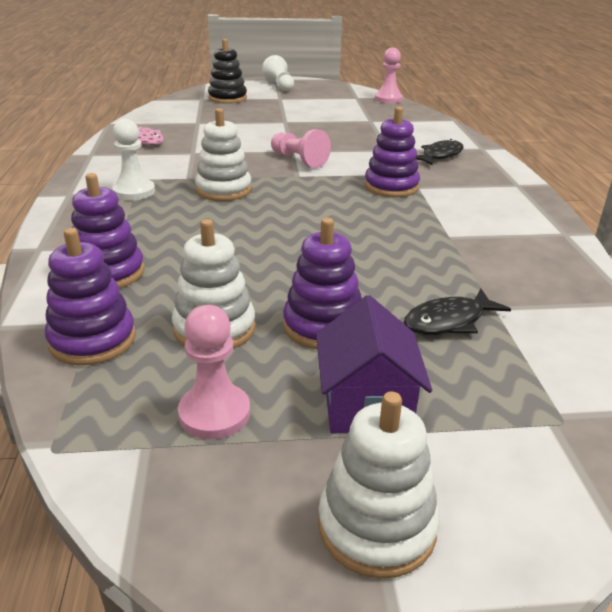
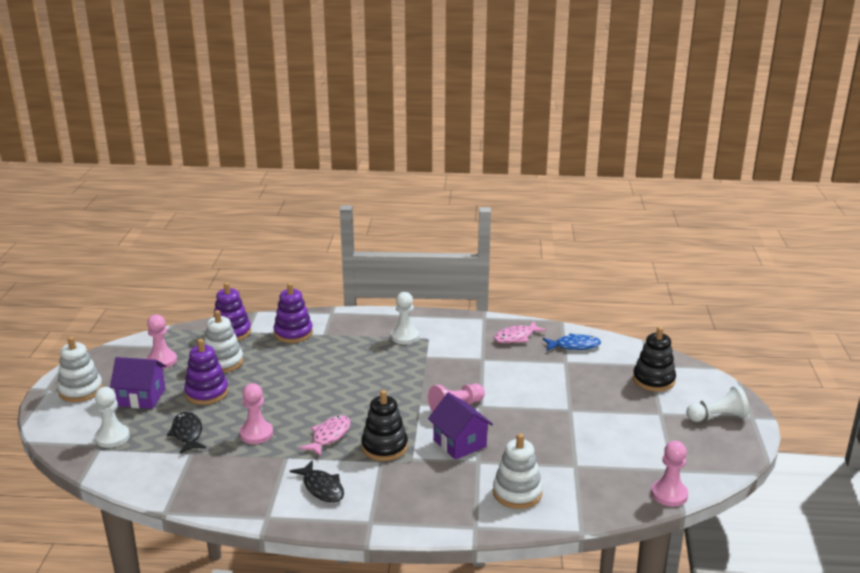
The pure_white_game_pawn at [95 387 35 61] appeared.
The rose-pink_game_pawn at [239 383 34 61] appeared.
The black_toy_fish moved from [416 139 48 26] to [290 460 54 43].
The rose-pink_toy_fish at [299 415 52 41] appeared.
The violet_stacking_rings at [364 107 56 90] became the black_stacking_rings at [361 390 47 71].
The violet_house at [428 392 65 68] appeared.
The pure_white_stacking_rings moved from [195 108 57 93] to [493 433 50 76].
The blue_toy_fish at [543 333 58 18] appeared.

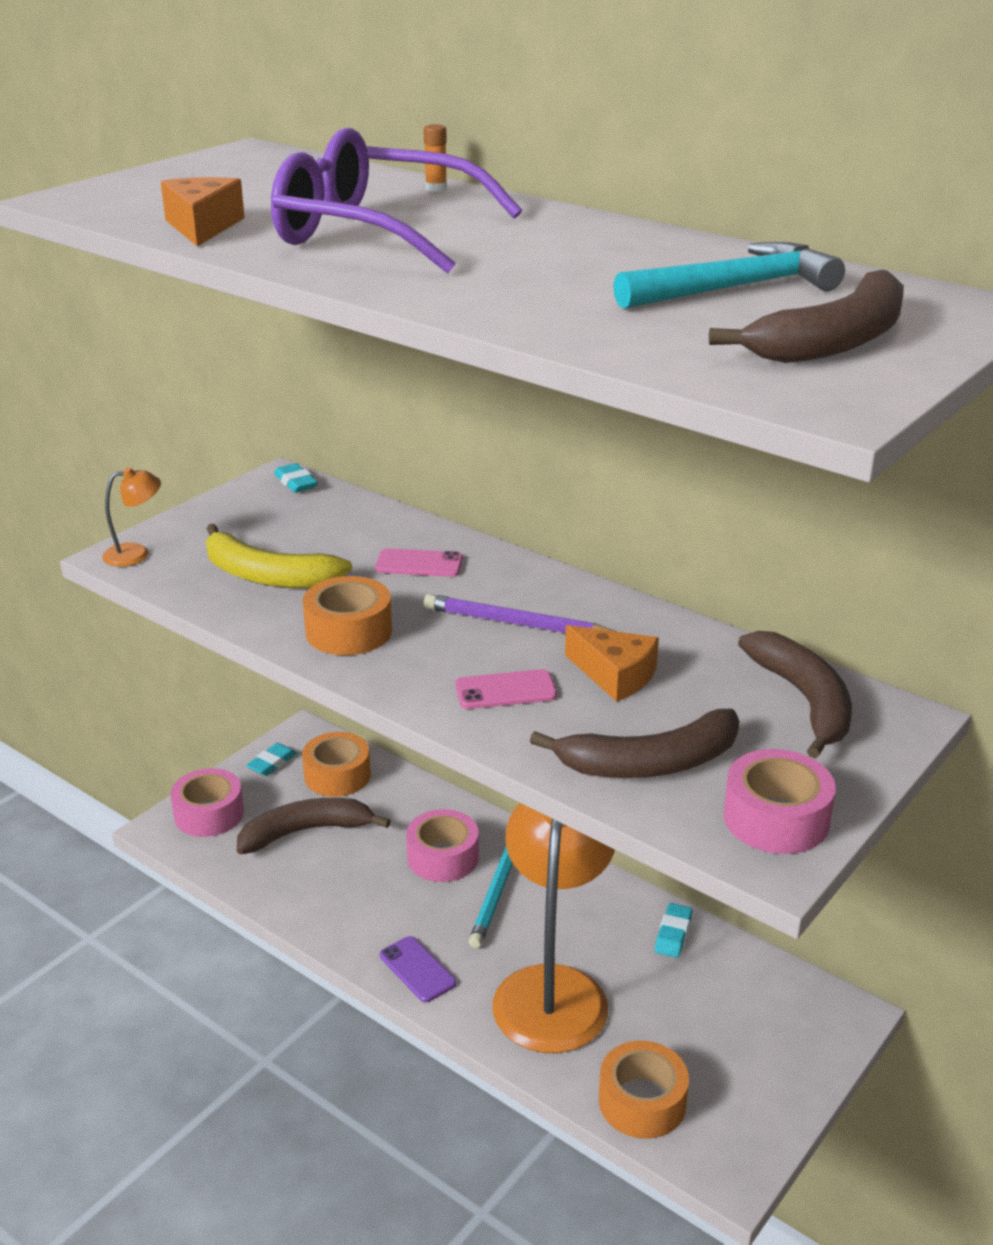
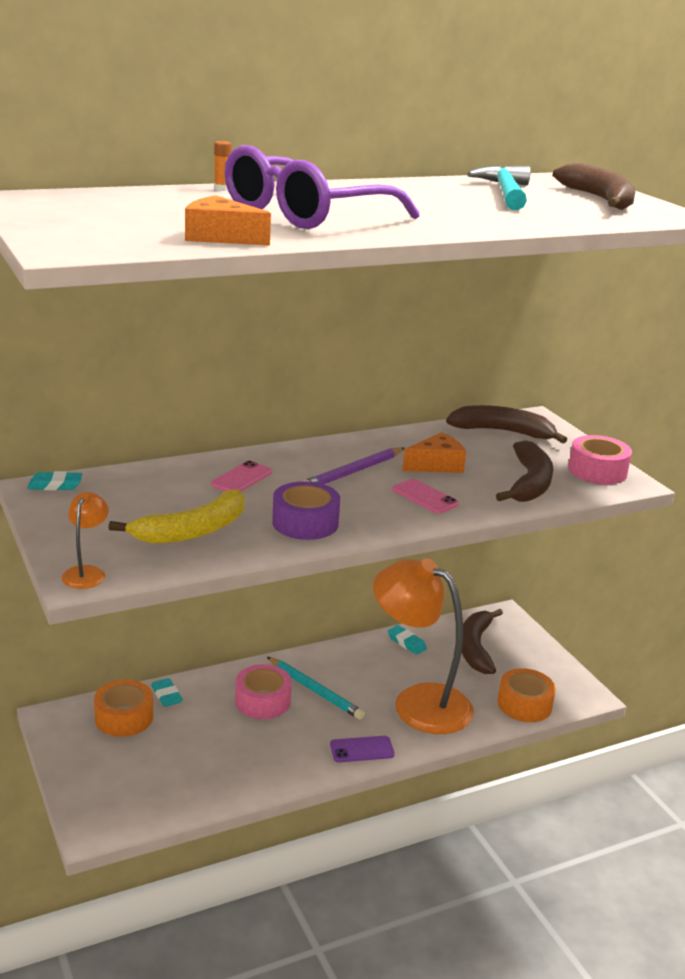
The turquoise_gum_eraser moved from [246 743 51 33] to [151 678 32 29].
The orange-coloured_sticky_tape at [303 576 89 79] became the violet_sticky_tape at [272 481 68 59].
The rose-pink_mobile_phone at [455 669 102 40] turned 60 degrees counterclockwise.
The brown_banana_fruit moved from [237 798 154 56] to [461 609 42 65].
The rose-pink_sticky_tape at [170 768 74 69] disappeared.

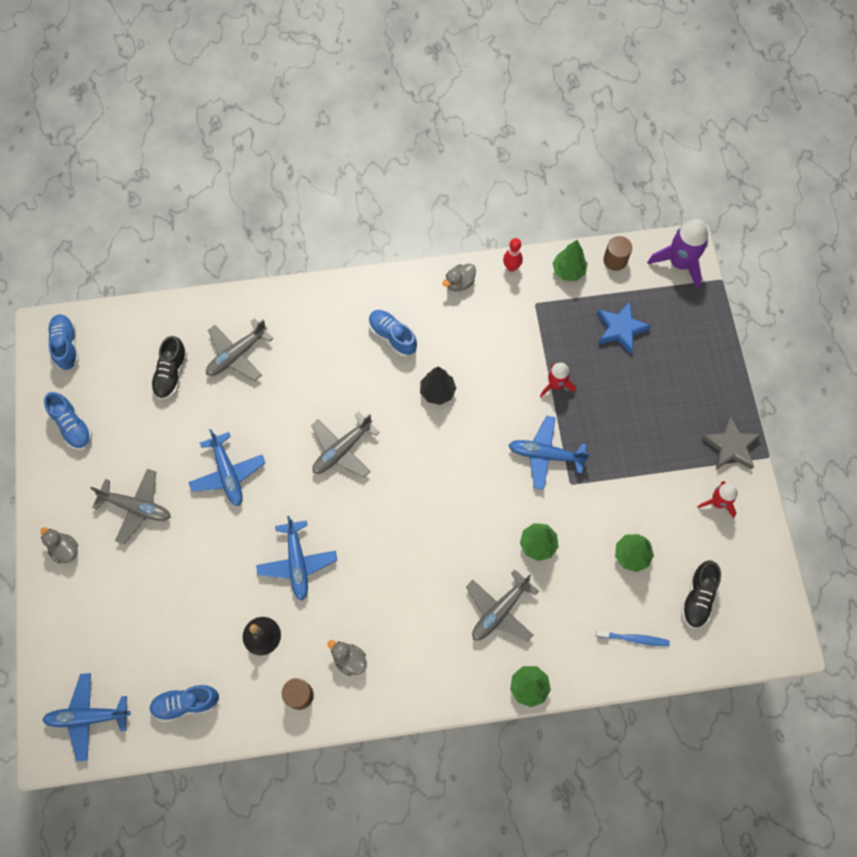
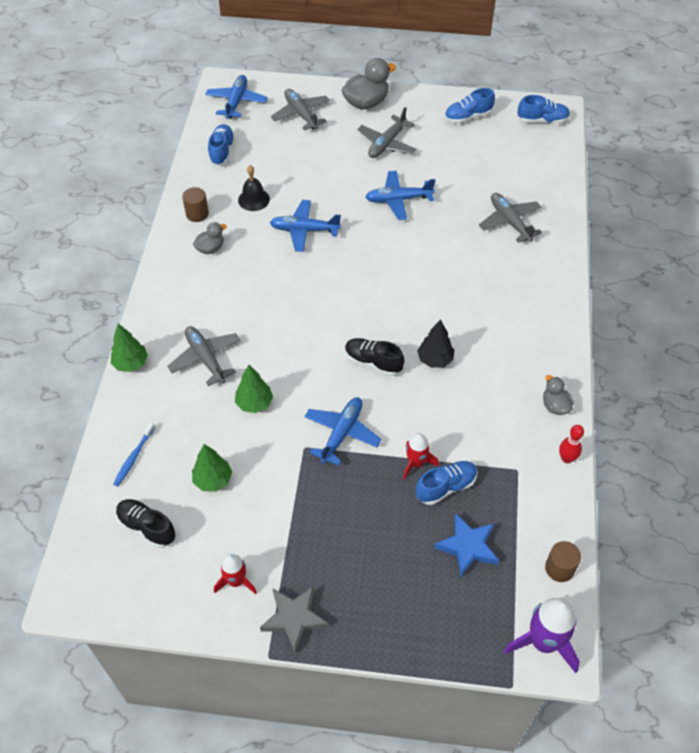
The ash-grey_plane moved from [311 412 69 66] to [271 89 59 41].
The ash-grey_duck at [41 527 37 37] changed to 1.77 times the size.
The black_sneaker moved from [151 336 37 64] to [345 338 60 38].
The blue_sneaker moved from [368 310 49 46] to [416 461 61 44].
The green_toy_tree at [553 240 35 41] disappeared.

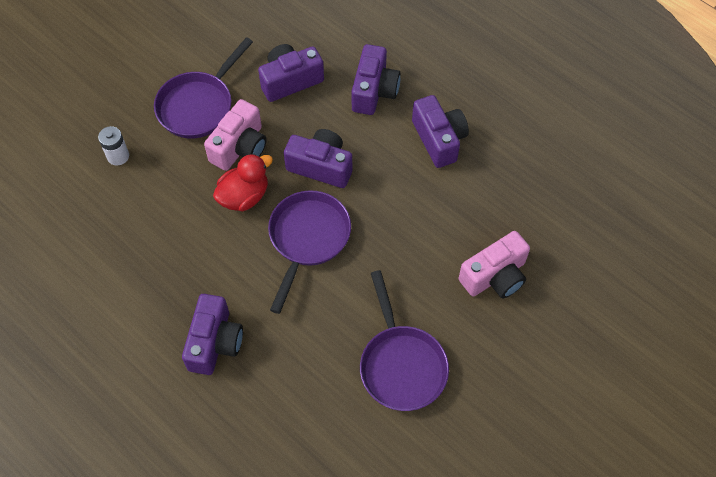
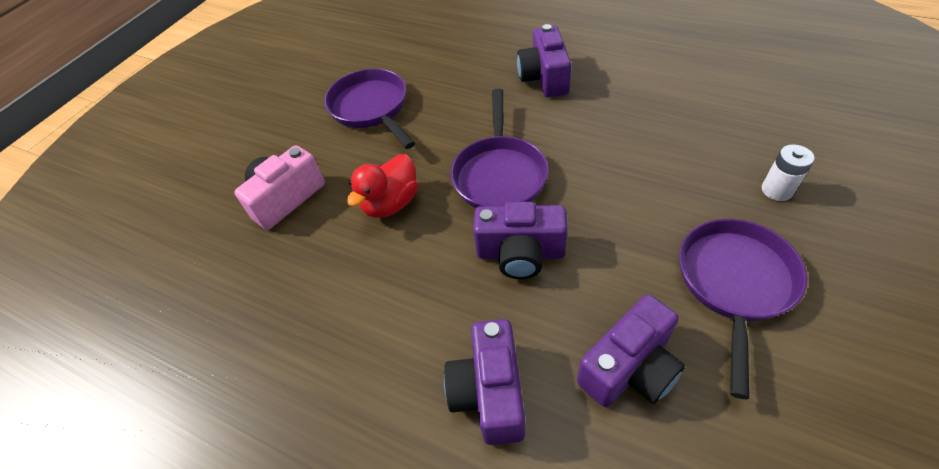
The scarlet_duck moved from [213 154 60 57] to [347 154 71 64].
The rose-pink_compact_camera at [204 99 63 72] disappeared.
The violet_compact_camera at [412 95 57 73] disappeared.

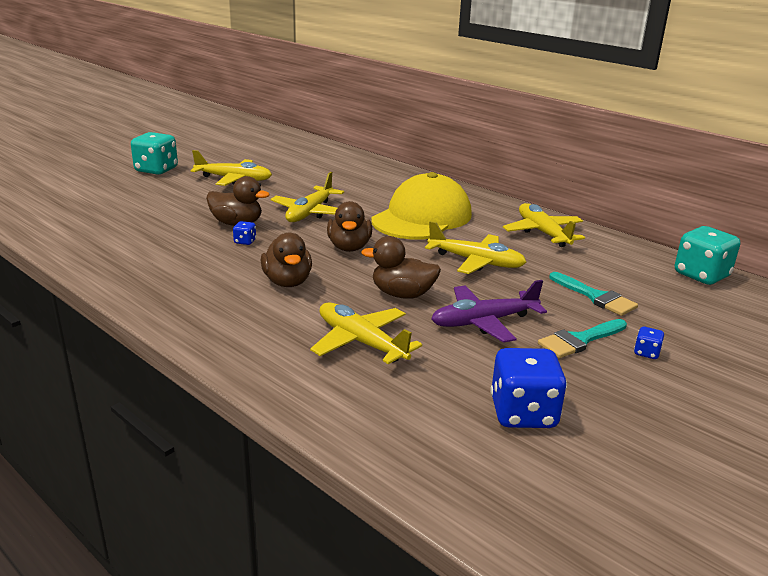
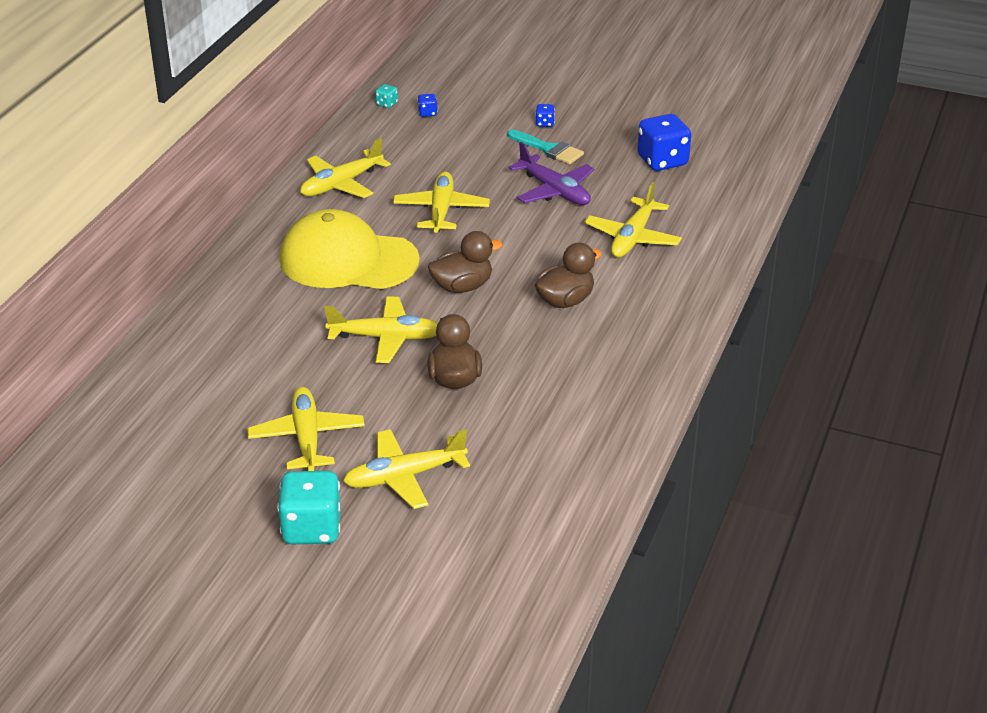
The yellow_plane at [343 429 127 80] appeared.
The turquoise_die at [675 226 65 59] changed to 0.44 times the size.
The blue_die moved from [233 221 23 24] to [417 94 21 23].
The brown_duck at [361 236 80 63] disappeared.
The turquoise_paintbrush at [549 272 89 44] disappeared.

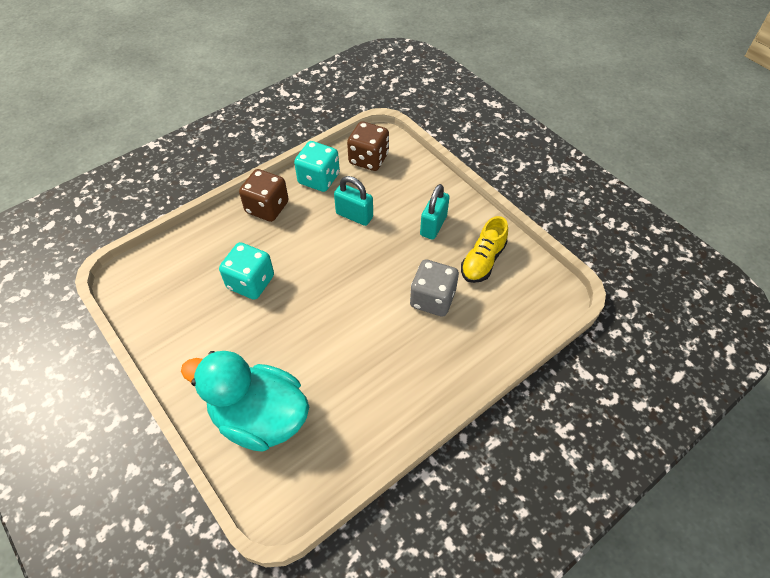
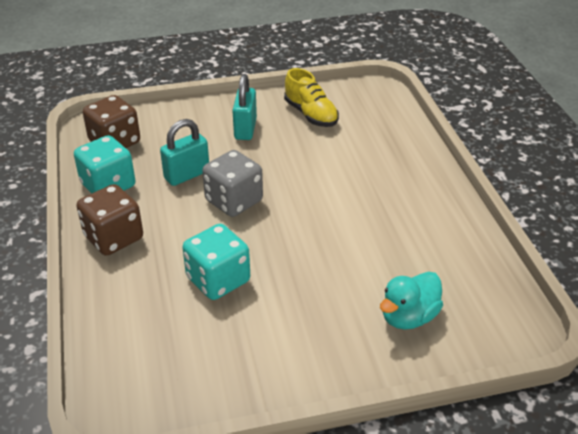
The ash-grey_die moved from [410 259 49 57] to [202 150 61 67].
The turquoise_small_lock at [420 184 30 56] turned 45 degrees clockwise.
The turquoise_duck at [181 351 128 101] changed to 0.55 times the size.

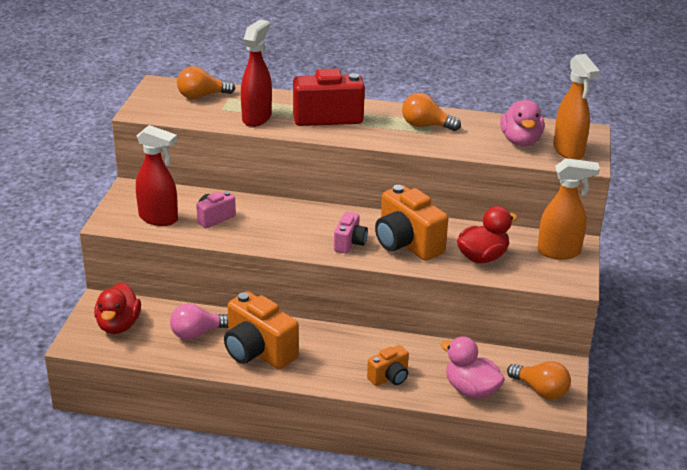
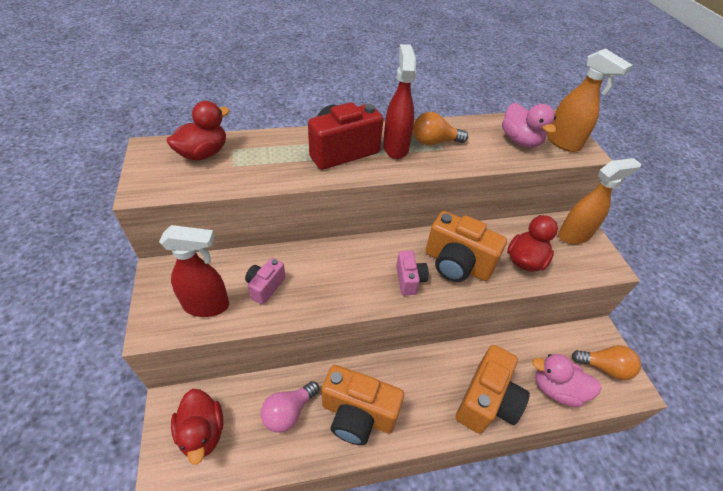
The orange-coloured_bulb at [177 66 58 33] was replaced by the scarlet_duck at [167 101 63 60].
The scarlet_sprayer moved from [241 20 31 107] to [383 44 33 115].
The orange-coloured_compact_camera at [367 345 42 41] changed to 1.85 times the size.

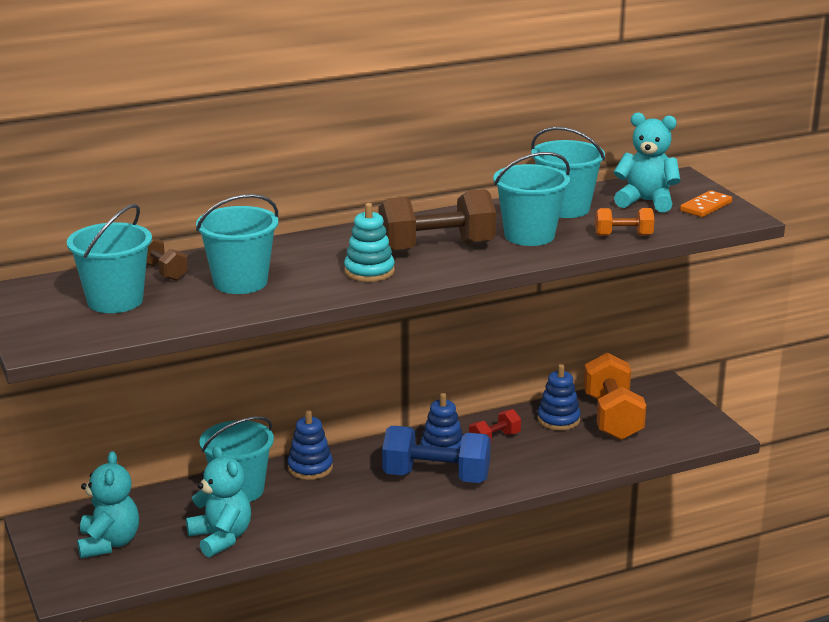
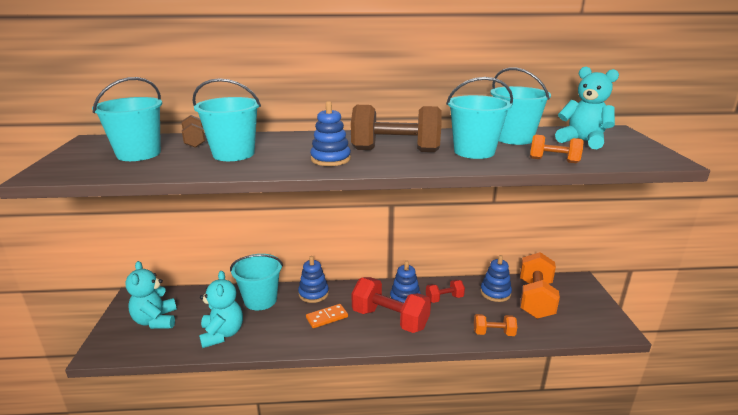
The turquoise_stuffed_bear at [77 451 62 107] turned 150 degrees clockwise.
The orange-coloured_domino_tile moved from [680 190 52 27] to [306 304 42 24].
The turquoise_stacking_rings at [344 203 51 79] became the blue_stacking_rings at [310 101 41 65].
The blue_free_weight at [382 426 109 57] became the scarlet_free_weight at [351 277 80 56].
The orange-coloured_free_weight at [474 314 43 22] appeared.

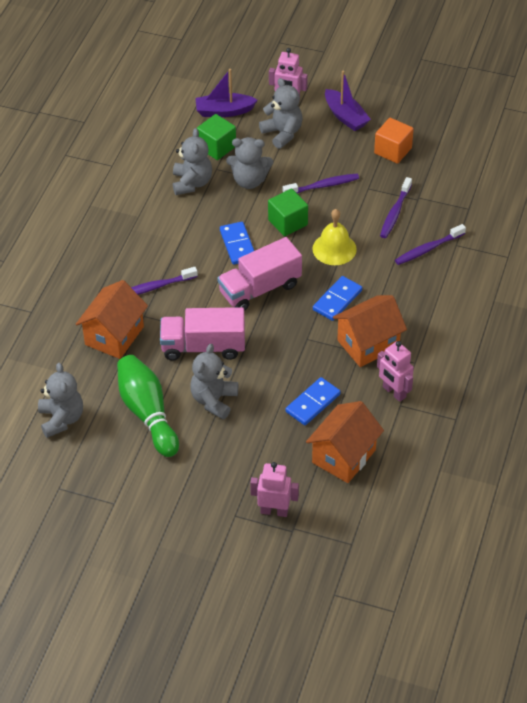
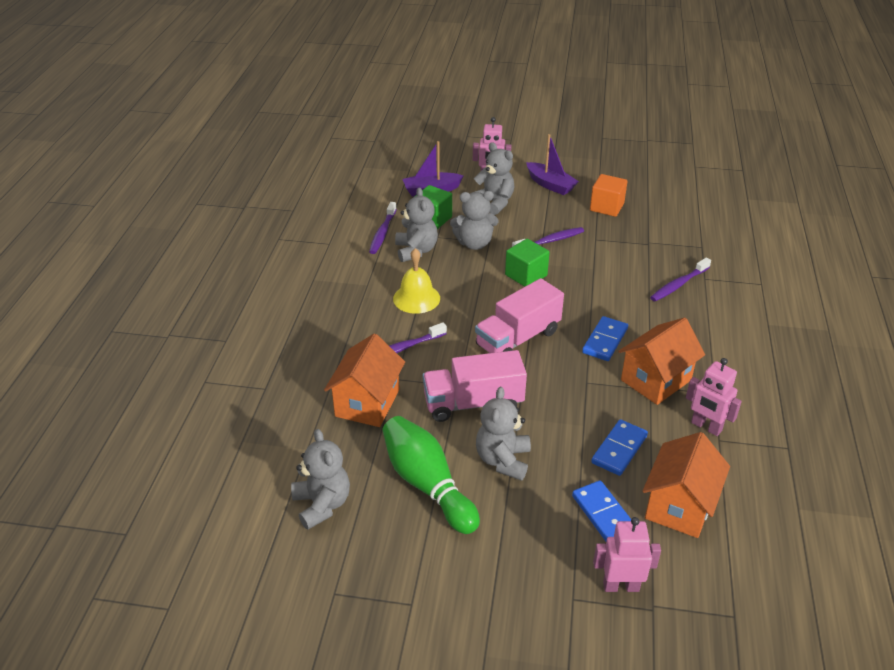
The violet_toothbrush moved from [380 177 32 61] to [369 202 28 52].
The yellow_bell moved from [313 209 44 56] to [393 248 47 66].
The blue_domino_tile moved from [220 222 34 43] to [572 480 59 61].

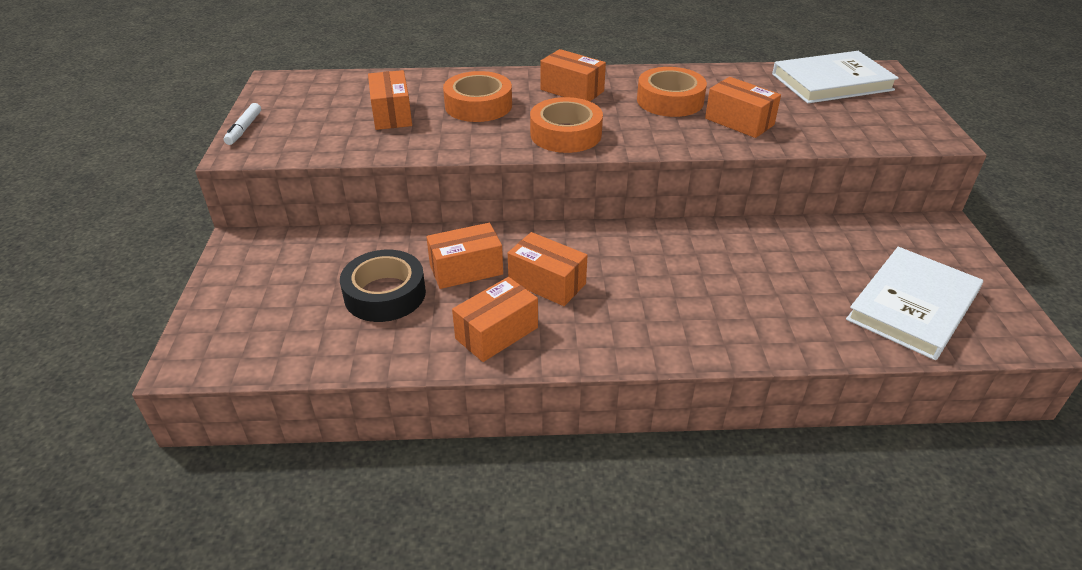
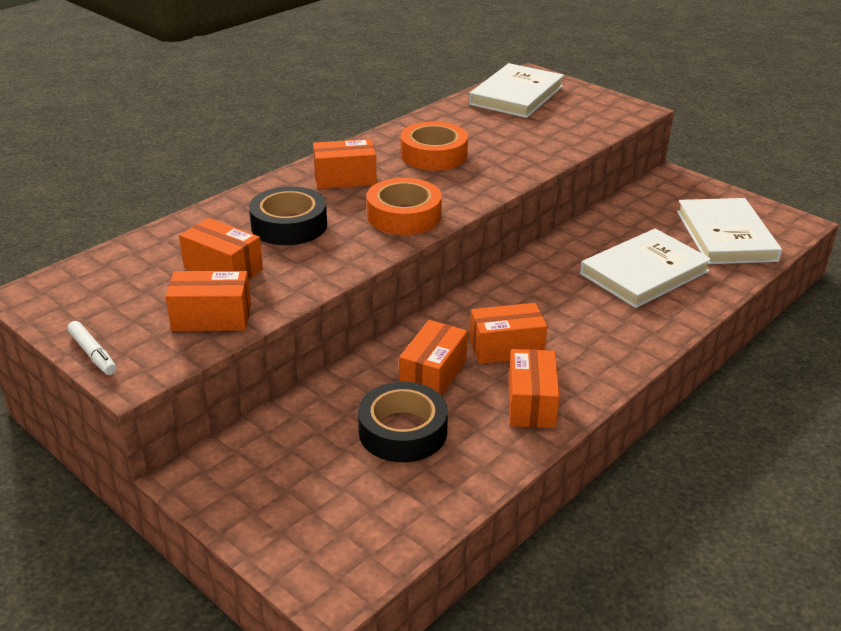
The orange-coloured_box moved from [705 77 76 61] to [166 271 85 60].
The orange-coloured_sticky_tape at [443 71 69 51] became the black_sticky_tape at [249 186 78 59].
The pure_white_hardback at [580 228 132 80] appeared.

